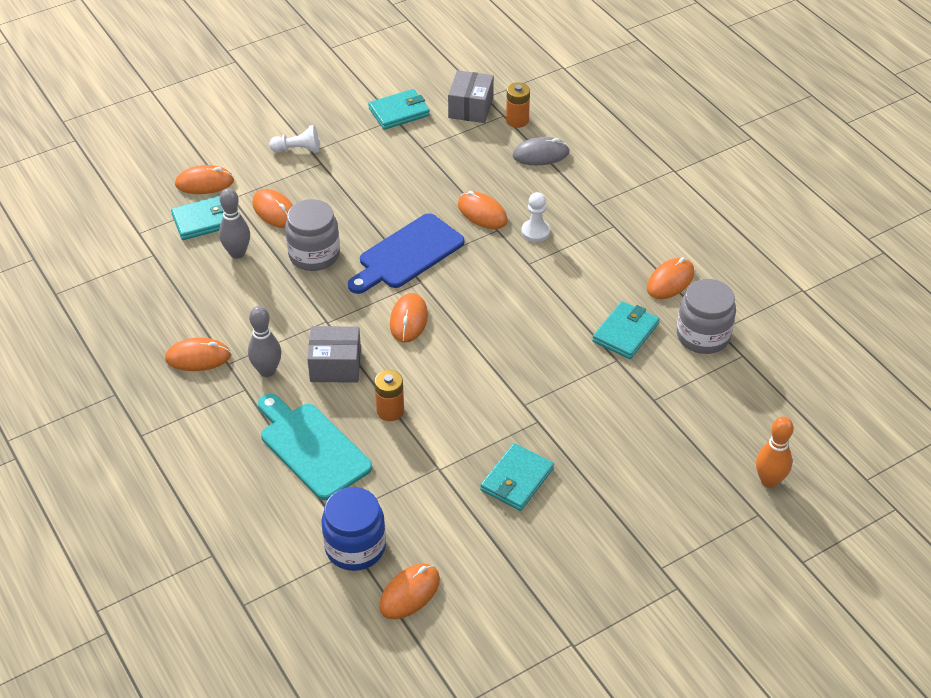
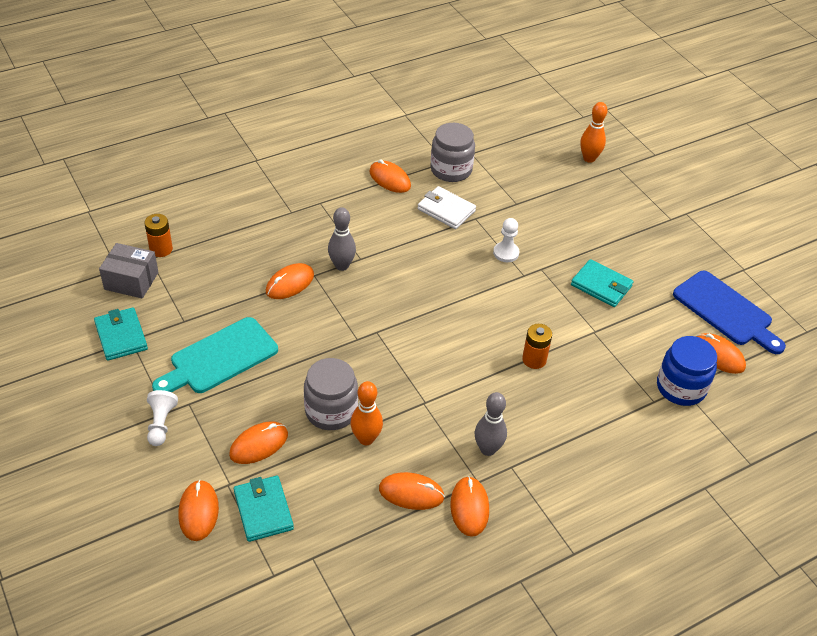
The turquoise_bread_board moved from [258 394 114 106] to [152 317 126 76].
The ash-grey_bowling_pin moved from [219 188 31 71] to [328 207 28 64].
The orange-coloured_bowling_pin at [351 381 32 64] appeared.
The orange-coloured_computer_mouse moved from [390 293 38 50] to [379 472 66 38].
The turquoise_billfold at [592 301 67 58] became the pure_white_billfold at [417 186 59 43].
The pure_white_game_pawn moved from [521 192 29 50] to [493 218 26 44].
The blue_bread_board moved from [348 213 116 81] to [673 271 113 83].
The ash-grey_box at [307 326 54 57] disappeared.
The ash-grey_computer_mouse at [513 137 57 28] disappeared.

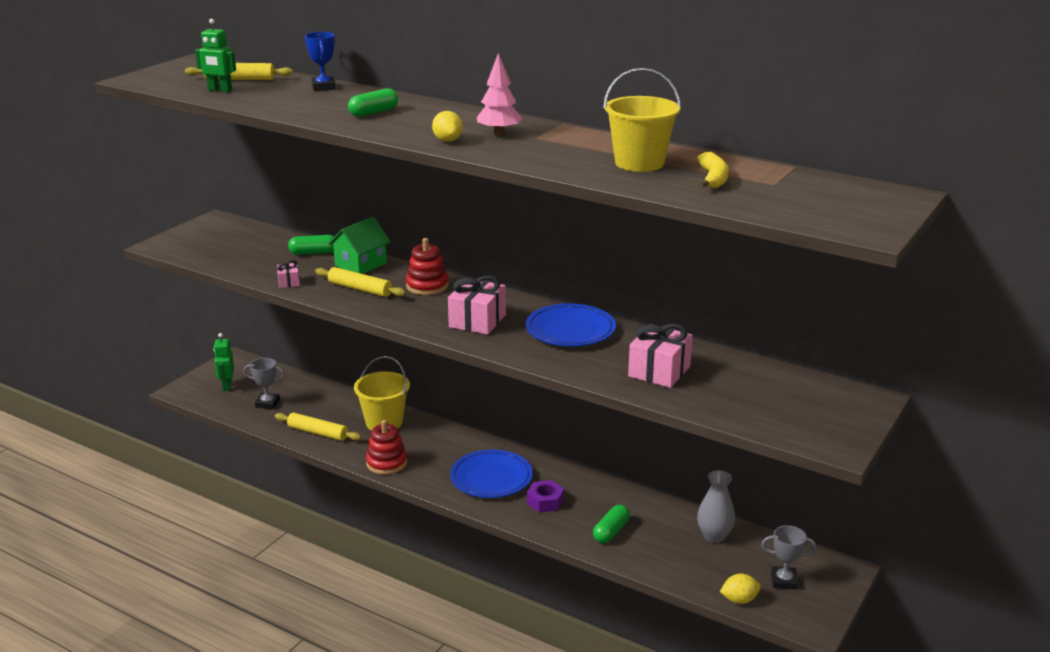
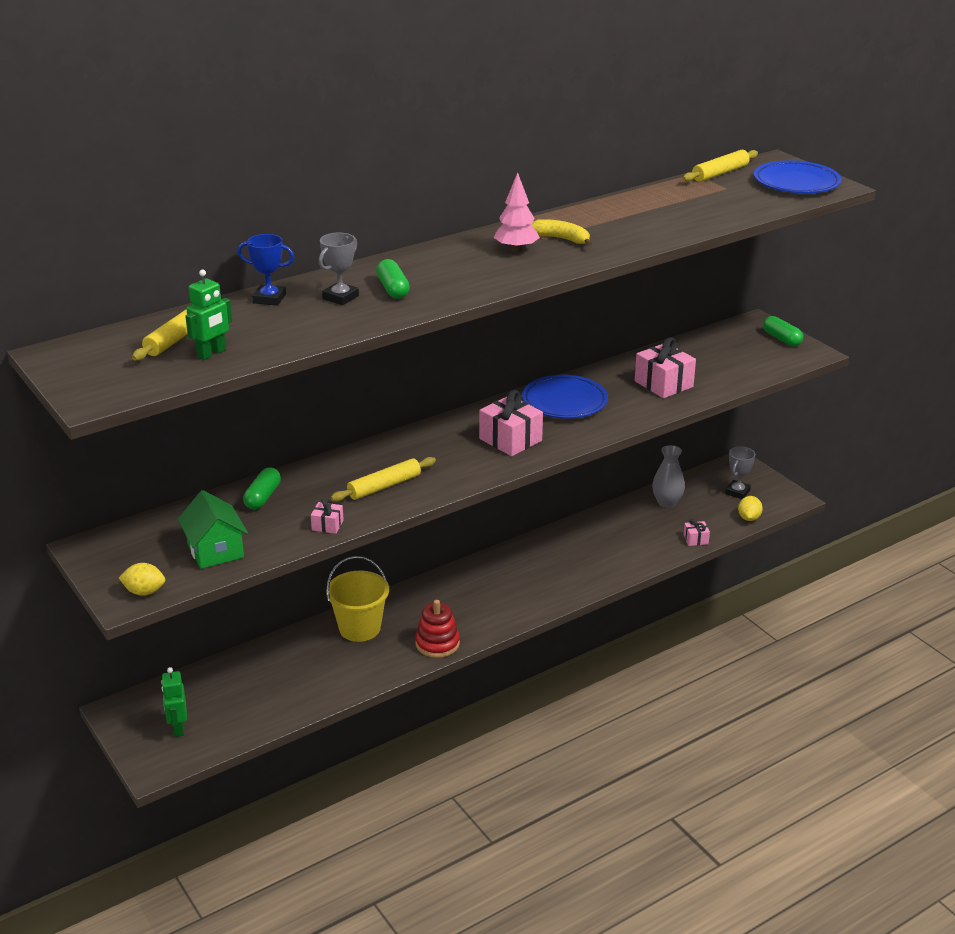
The yellow_lemon moved from [432 111 31 31] to [119 563 46 33].
The green_robot at [214 333 20 58] turned 60 degrees clockwise.
The green_house moved from [328 217 63 57] to [177 490 71 79].
The ash-grey_trophy moved from [244 358 41 51] to [319 233 40 72].
The yellow_banana_fruit moved from [697 152 32 36] to [531 219 61 27].
The yellow_rolling_pin moved from [275 412 86 29] to [683 150 75 32].
The rose-pink_present at [683 519 27 27] appeared.
The blue_plate moved from [450 450 83 48] to [754 160 88 33].
The green_pill moved from [593 505 37 38] to [763 316 40 30].
The scarlet_stacking_rings at [406 238 43 57] disappeared.
The violet_hexagon_nut at [527 480 37 33] disappeared.
The yellow_sand_bucket at [603 68 78 104] disappeared.

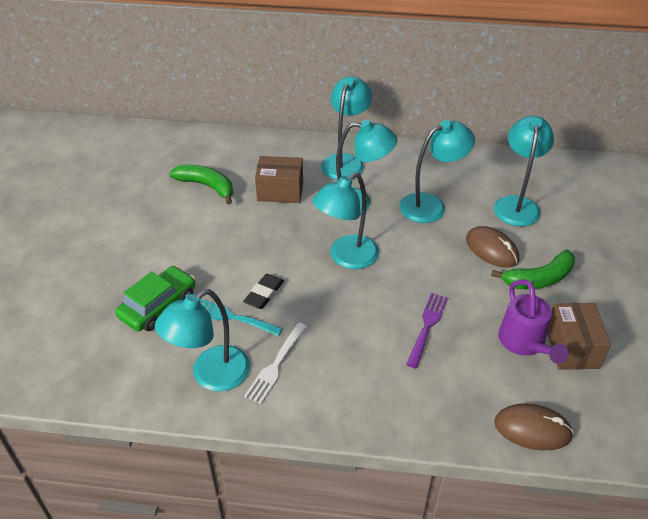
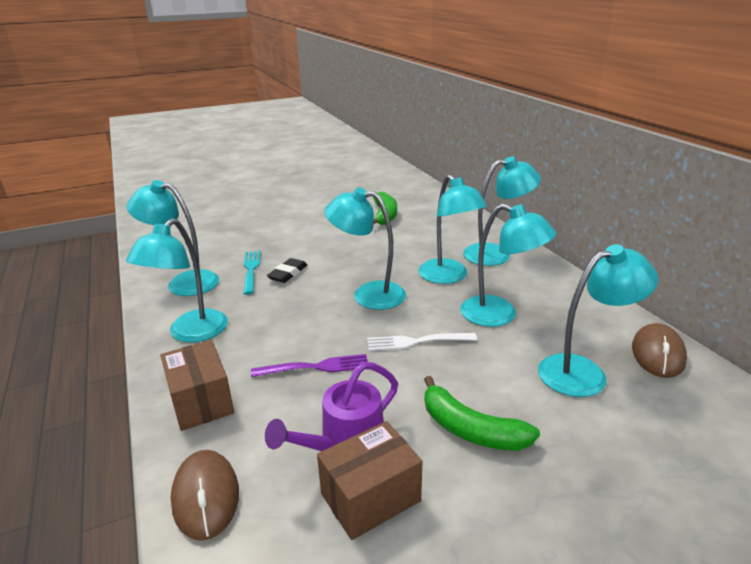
The turquoise_desk_lamp at [126 218 102 124] appeared.
The brown_box moved from [255 156 48 47] to [160 340 74 91].
The black_gum_eraser at [243 274 41 35] turned 60 degrees counterclockwise.
The pure_white_fork moved from [244 322 63 82] to [367 333 110 18].
The brown_computer_mouse moved from [466 226 53 42] to [632 323 55 55].
The green_toy_car at [115 266 80 66] disappeared.

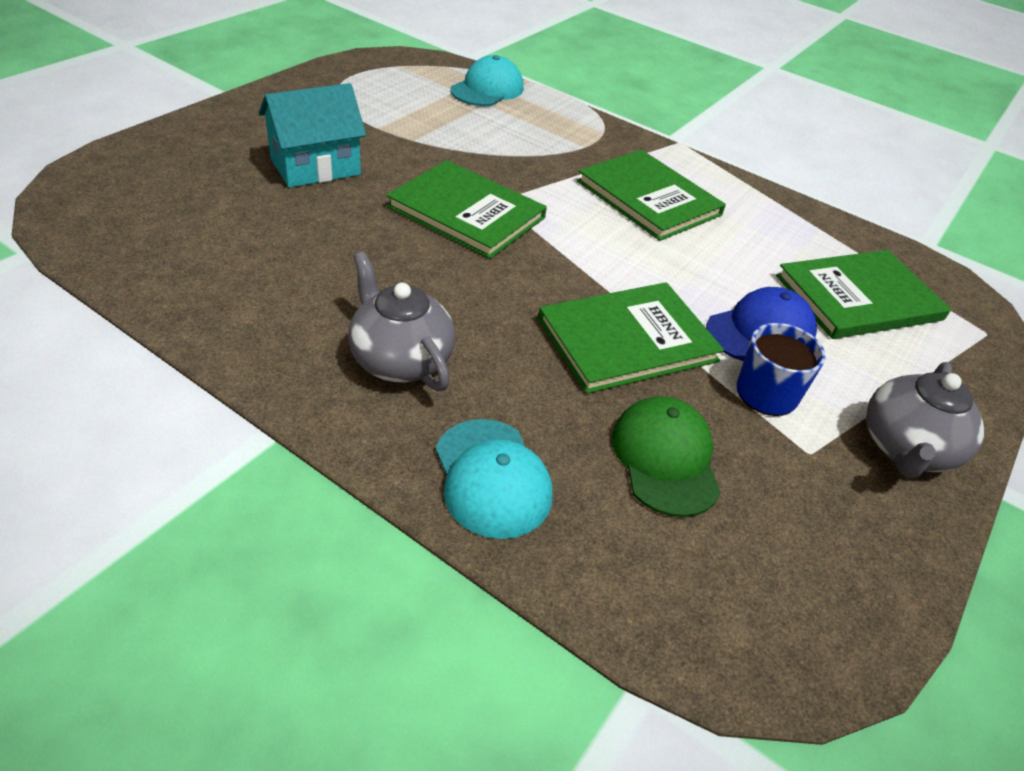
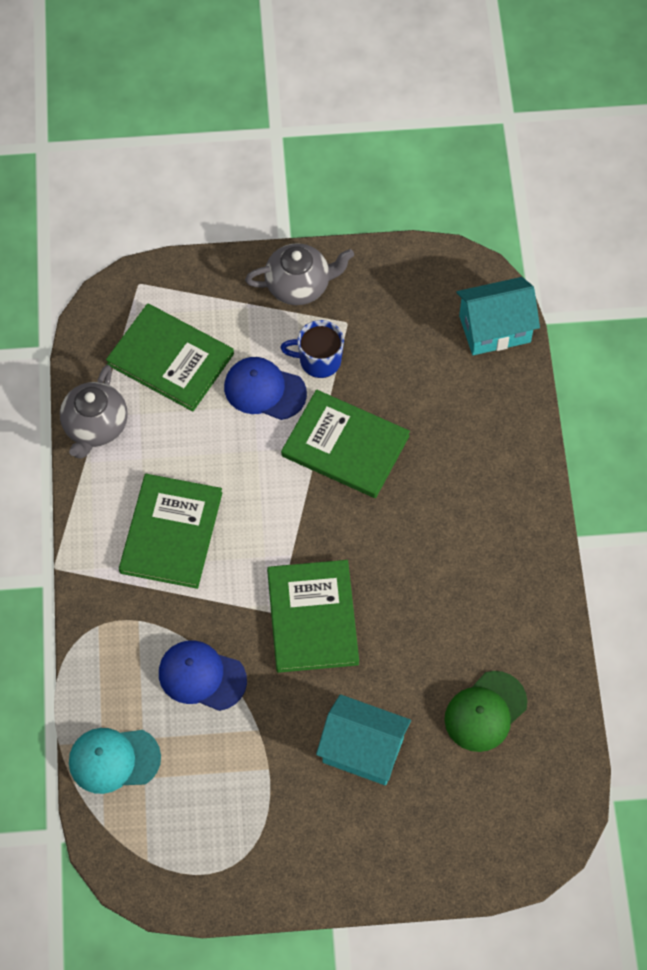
The ash-grey_teapot moved from [348 252 107 139] to [60 365 68 94].
The blue_peaked_cap at [159 640 88 71] appeared.
The green_peaked_cap moved from [612 396 109 121] to [444 671 83 81].
The turquoise_house at [456 277 84 78] appeared.
The turquoise_peaked_cap at [435 419 117 120] disappeared.

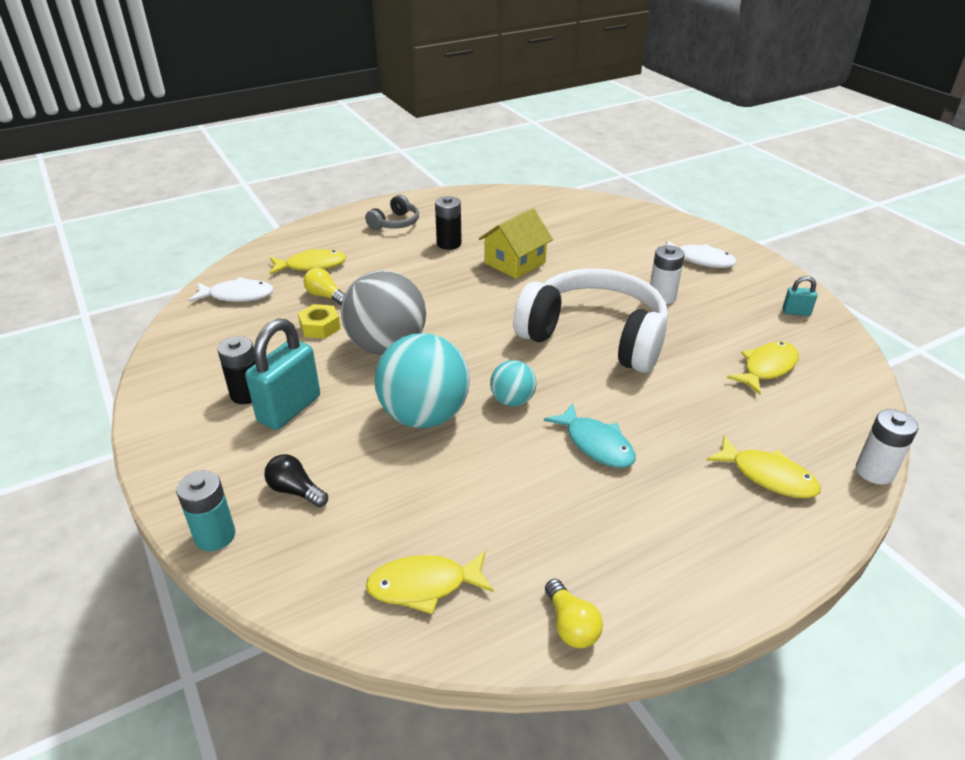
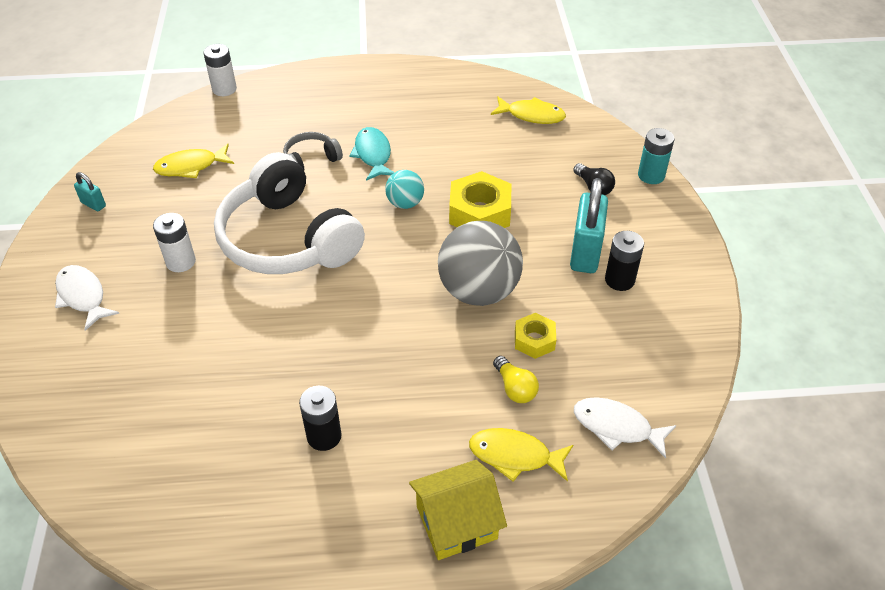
The ash-grey_headset moved from [365 194 54 36] to [283 132 60 38].
The yellow_house moved from [479 208 74 71] to [409 460 98 100].
The turquoise_play_ball at [374 333 96 95] was replaced by the yellow_hexagon_nut at [449 171 62 57].
The turquoise_small_lock at [245 319 75 111] turned 45 degrees counterclockwise.
The yellow_bulb at [545 579 58 69] disappeared.
The yellow_toy_fish at [706 436 115 63] disappeared.

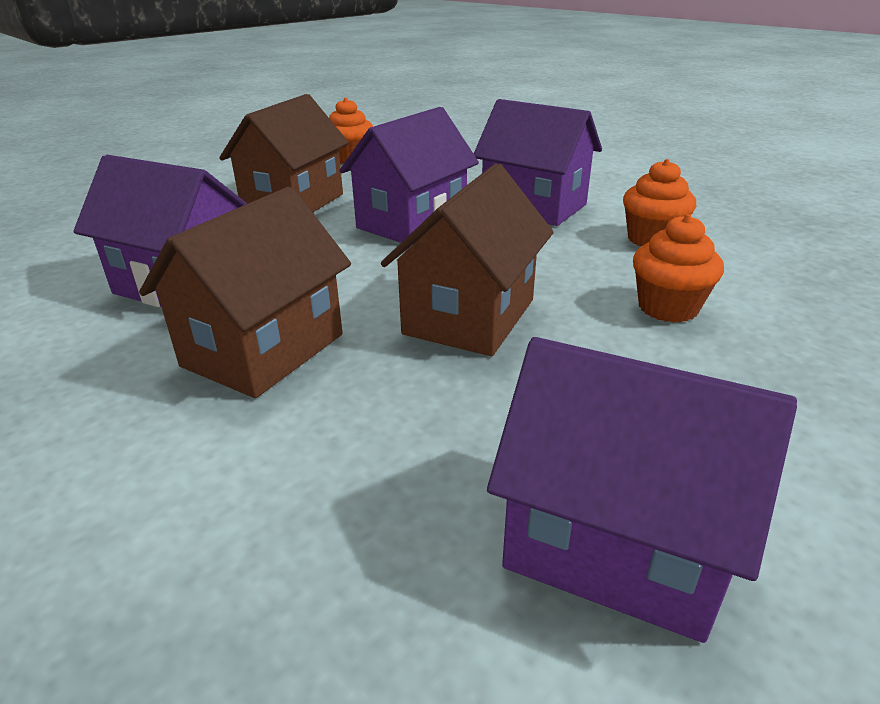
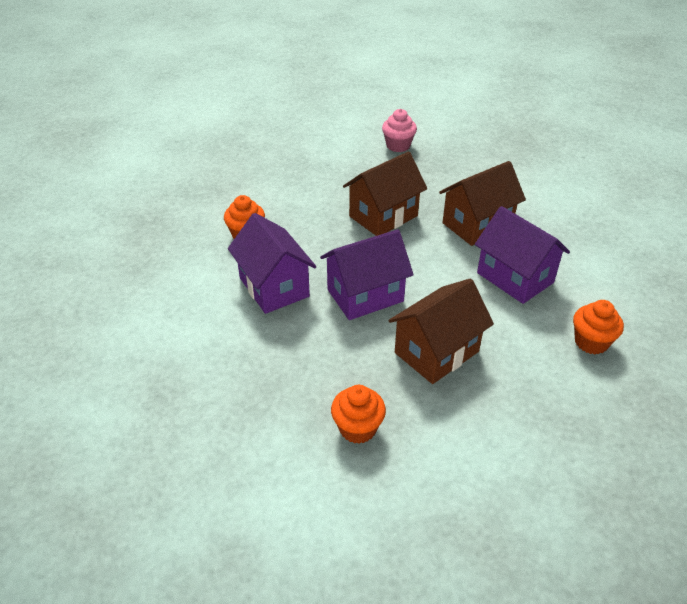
The violet_house at [487 337 310 306] was replaced by the rose-pink_fairy_cake at [382 109 35 43].
The orange-coloured_fairy_cake moved from [633 214 91 109] to [573 300 51 54].

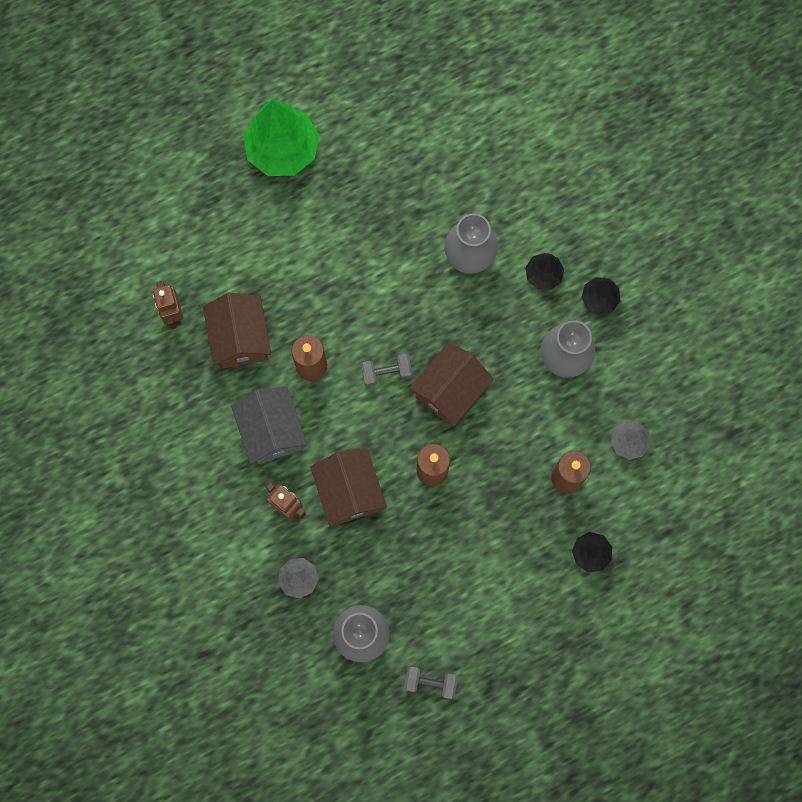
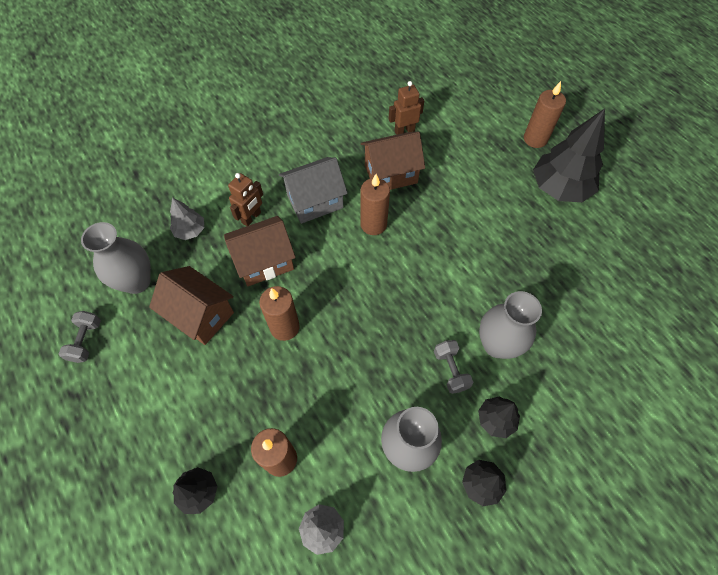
The brown_house moved from [409 343 85 83] to [149 266 85 79].
The ash-grey_free_weight moved from [361 354 51 33] to [434 340 39 54].
The brown_wax_candle at [524 81 42 67] appeared.
The green_toy_tree at [243 100 76 76] became the black_toy_tree at [533 109 72 93].

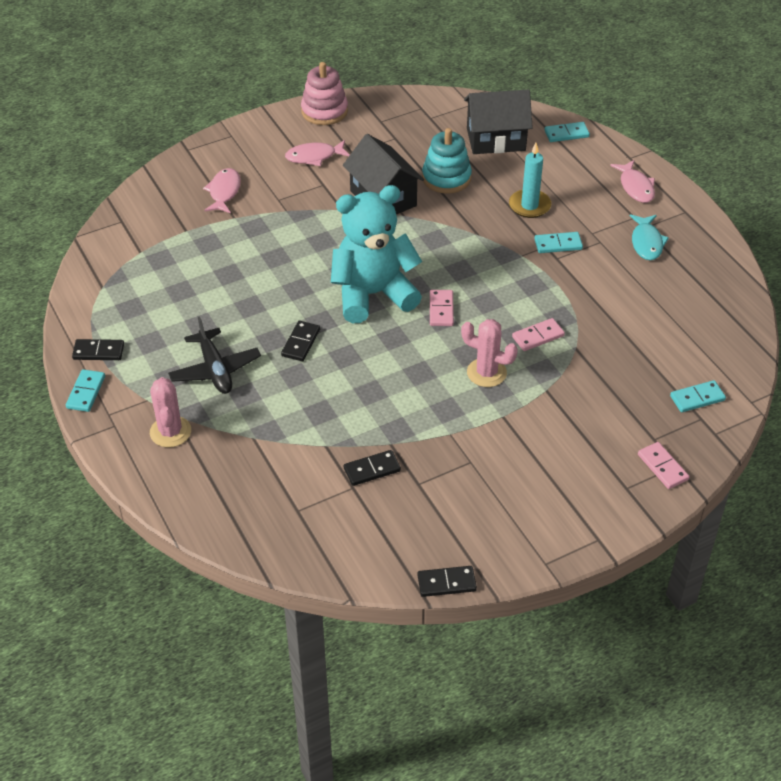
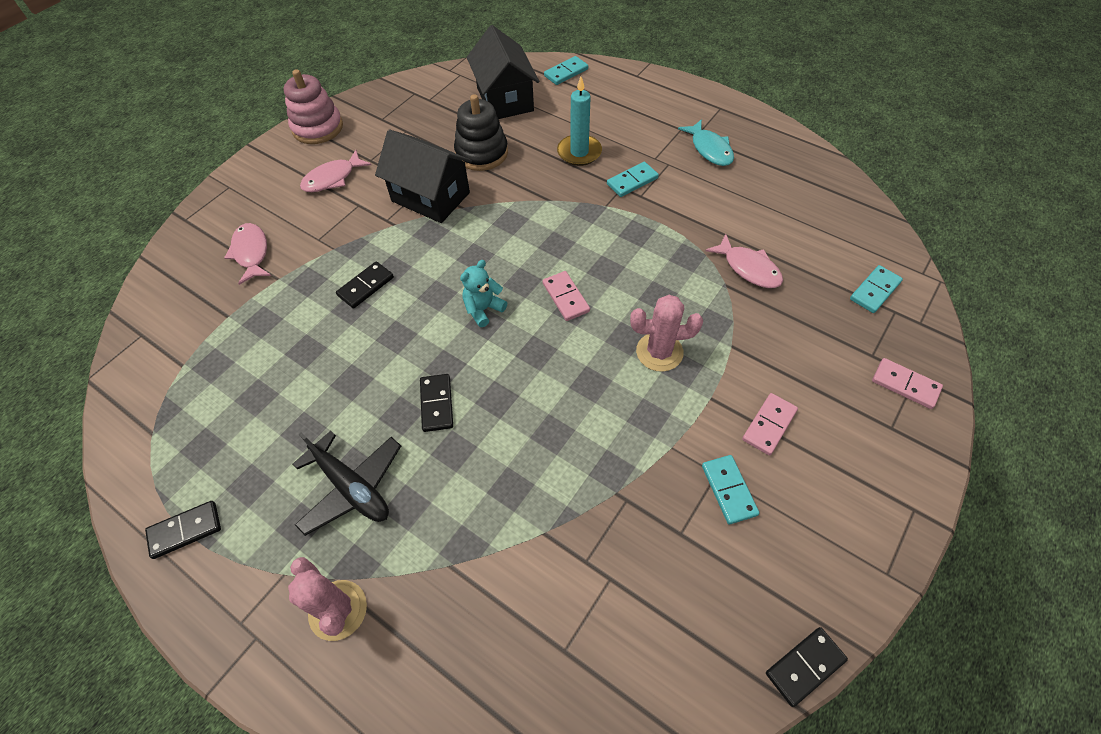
The black_domino_tile moved from [344 450 57 36] to [336 261 58 48].
The turquoise_stacking_rings at [422 128 50 66] became the black_stacking_rings at [454 94 54 77].
The turquoise_stuffed_bear at [331 185 91 138] changed to 0.41 times the size.
The black_house at [464 90 69 64] turned 75 degrees counterclockwise.
The turquoise_domino_tile moved from [66 369 39 43] to [702 455 57 69].
The rose-pink_toy_fish moved from [610 160 45 43] to [705 234 78 54].
The rose-pink_domino_tile moved from [512 318 53 33] to [742 393 56 62].

